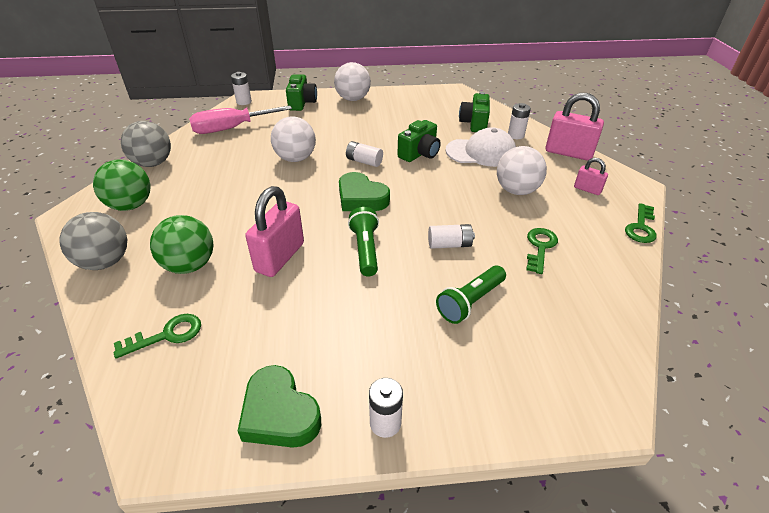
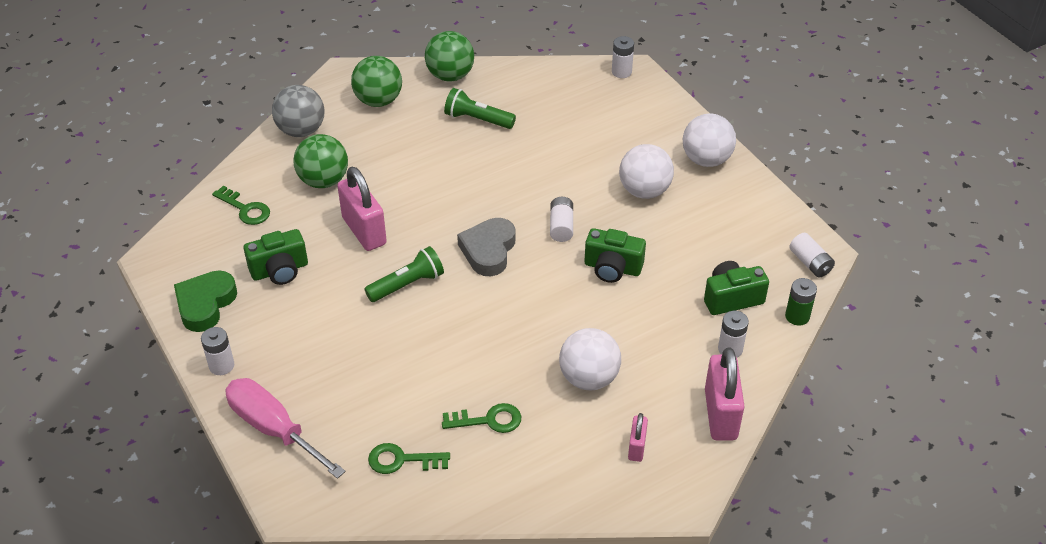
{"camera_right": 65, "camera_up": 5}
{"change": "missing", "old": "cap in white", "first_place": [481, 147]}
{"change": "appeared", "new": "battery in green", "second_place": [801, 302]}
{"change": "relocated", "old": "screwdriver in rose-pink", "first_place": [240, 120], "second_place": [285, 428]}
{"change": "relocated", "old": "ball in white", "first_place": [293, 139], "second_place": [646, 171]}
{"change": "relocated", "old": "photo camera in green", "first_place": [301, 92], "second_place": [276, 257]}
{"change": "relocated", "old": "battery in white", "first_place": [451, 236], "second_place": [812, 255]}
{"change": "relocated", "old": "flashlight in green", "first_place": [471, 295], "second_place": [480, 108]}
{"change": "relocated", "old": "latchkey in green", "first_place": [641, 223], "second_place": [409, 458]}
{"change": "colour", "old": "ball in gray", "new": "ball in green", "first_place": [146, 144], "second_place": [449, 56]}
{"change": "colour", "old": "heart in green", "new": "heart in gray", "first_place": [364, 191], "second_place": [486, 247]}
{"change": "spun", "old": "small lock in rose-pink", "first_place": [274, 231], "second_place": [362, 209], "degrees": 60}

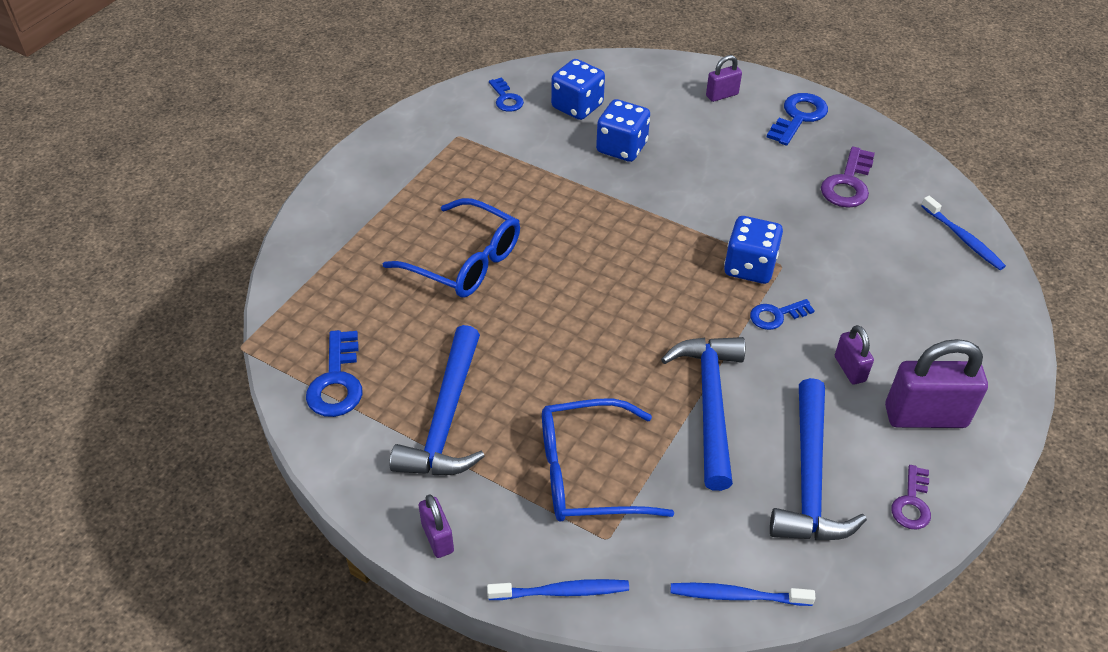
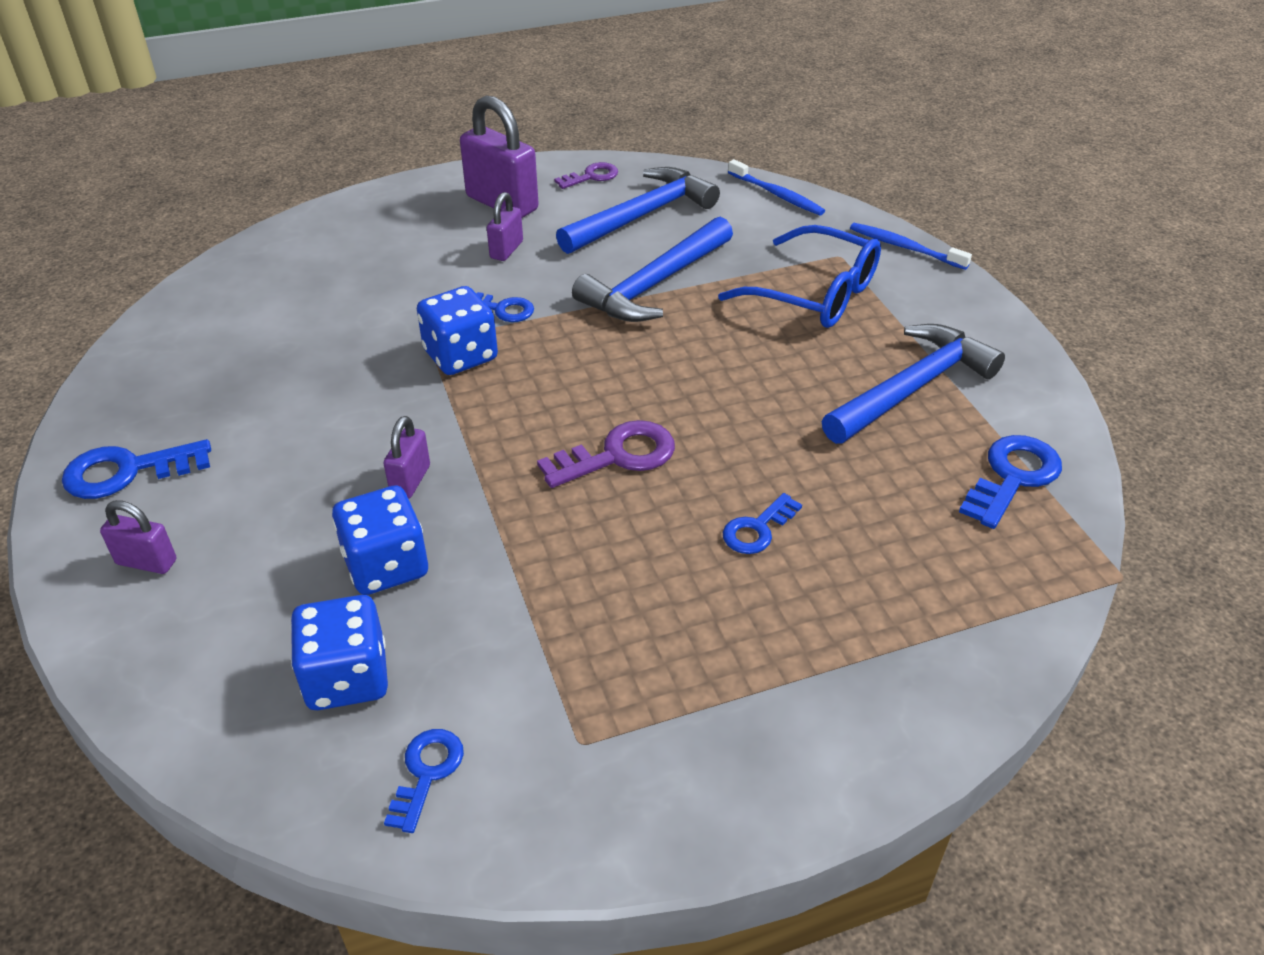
{"camera_right": -140, "camera_up": -5}
{"change": "missing", "old": "dental brush in royal blue", "first_place": [963, 233]}
{"change": "relocated", "old": "small lock in violet", "first_place": [436, 526], "second_place": [406, 457]}
{"change": "relocated", "old": "latchkey in violet", "first_place": [848, 177], "second_place": [606, 454]}
{"change": "exchanged", "old": "glasses in royal blue", "new": "latchkey in royal blue", "first_place": [451, 248], "second_place": [762, 523]}

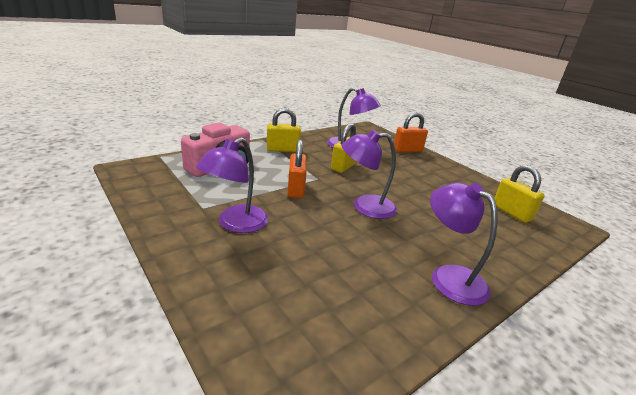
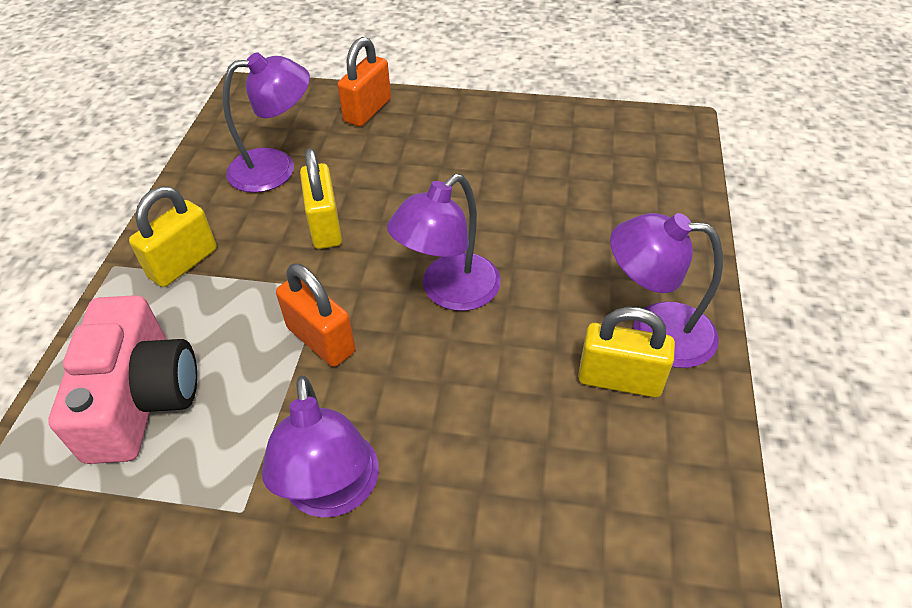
{"camera_right": -40, "camera_up": 20}
{"change": "relocated", "old": "small lock in golden", "first_place": [519, 194], "second_place": [626, 352]}

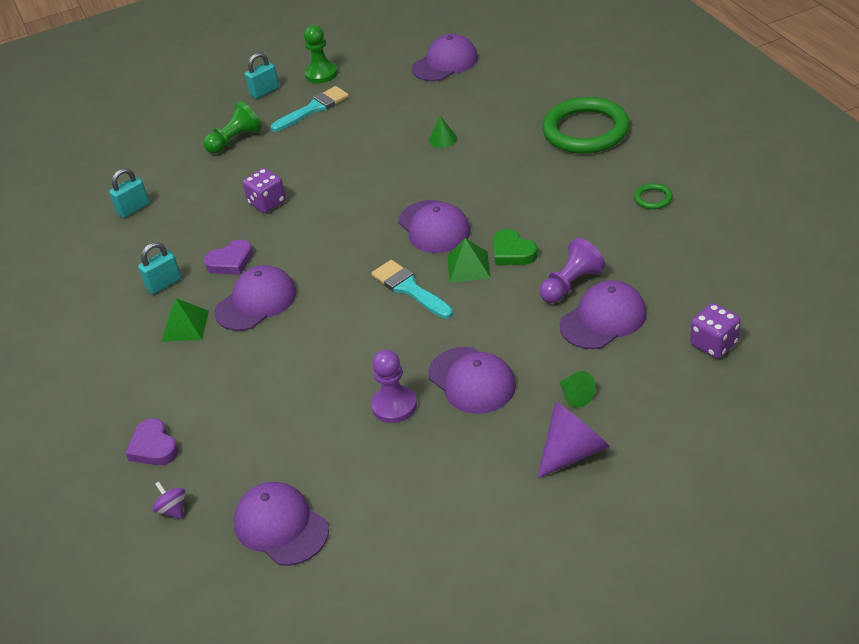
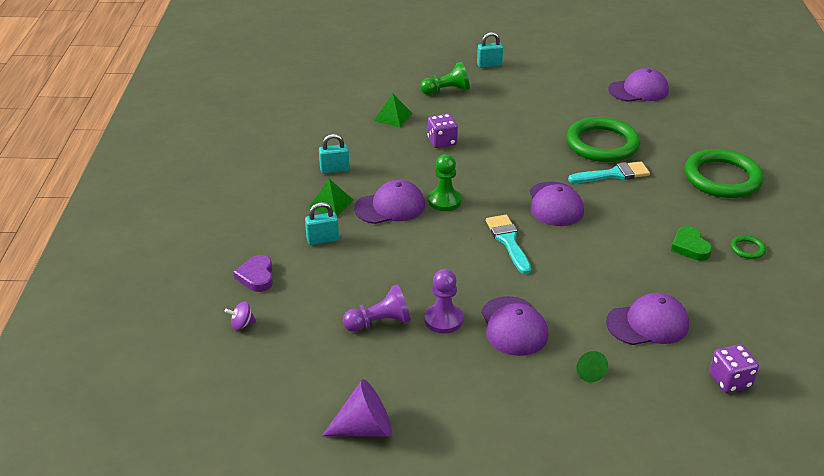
{"camera_right": 20, "camera_up": -5}
{"change": "missing", "old": "heart in violet", "first_place": [228, 257]}
{"change": "missing", "old": "cap in violet", "first_place": [281, 524]}
{"change": "relocated", "old": "small lock in turquoise", "first_place": [129, 193], "second_place": [322, 223]}
{"change": "relocated", "old": "brush in turquoise", "first_place": [310, 109], "second_place": [609, 172]}
{"change": "relocated", "old": "chess pawn in green", "first_place": [321, 54], "second_place": [445, 182]}
{"change": "relocated", "old": "pyramid shape in green", "first_place": [469, 260], "second_place": [393, 110]}
{"change": "relocated", "old": "heart in green", "first_place": [515, 247], "second_place": [691, 243]}
{"change": "relocated", "old": "cone shape in violet", "first_place": [573, 440], "second_place": [357, 408]}
{"change": "relocated", "old": "chess pawn in violet", "first_place": [572, 270], "second_place": [377, 308]}
{"change": "exchanged", "old": "cone shape in green", "new": "ring in green", "first_place": [443, 132], "second_place": [603, 139]}
{"change": "spun", "old": "whirligig in violet", "first_place": [169, 500], "second_place": [240, 316], "degrees": -90}

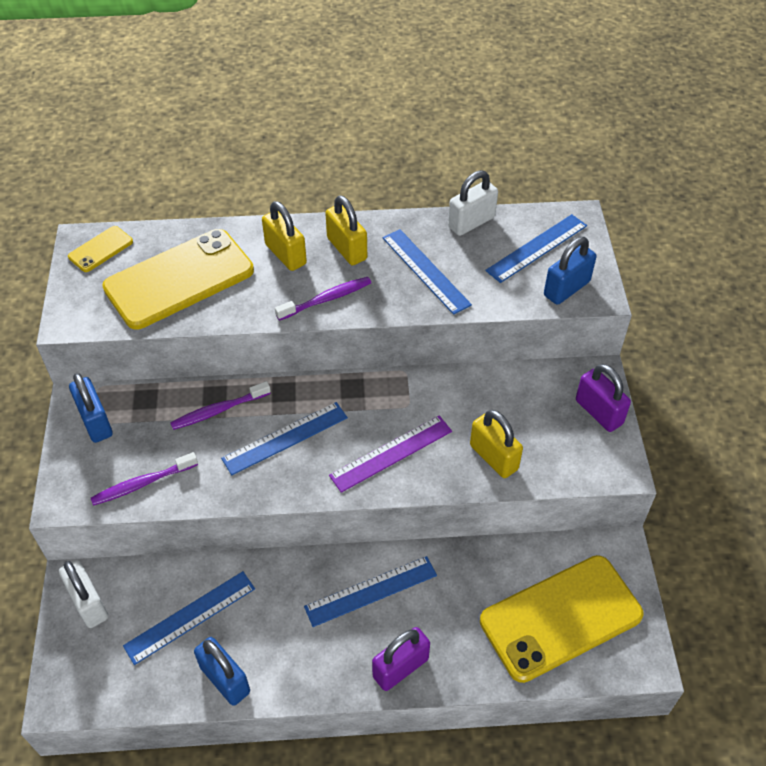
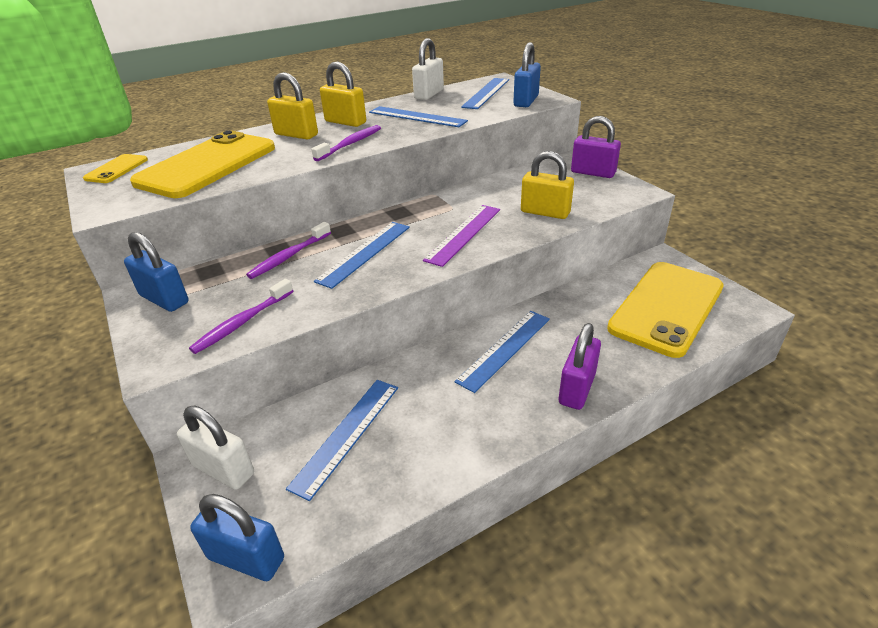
{"camera_right": -25, "camera_up": -15}
{"change": "relocated", "old": "small lock in royal blue", "first_place": [222, 671], "second_place": [237, 537]}

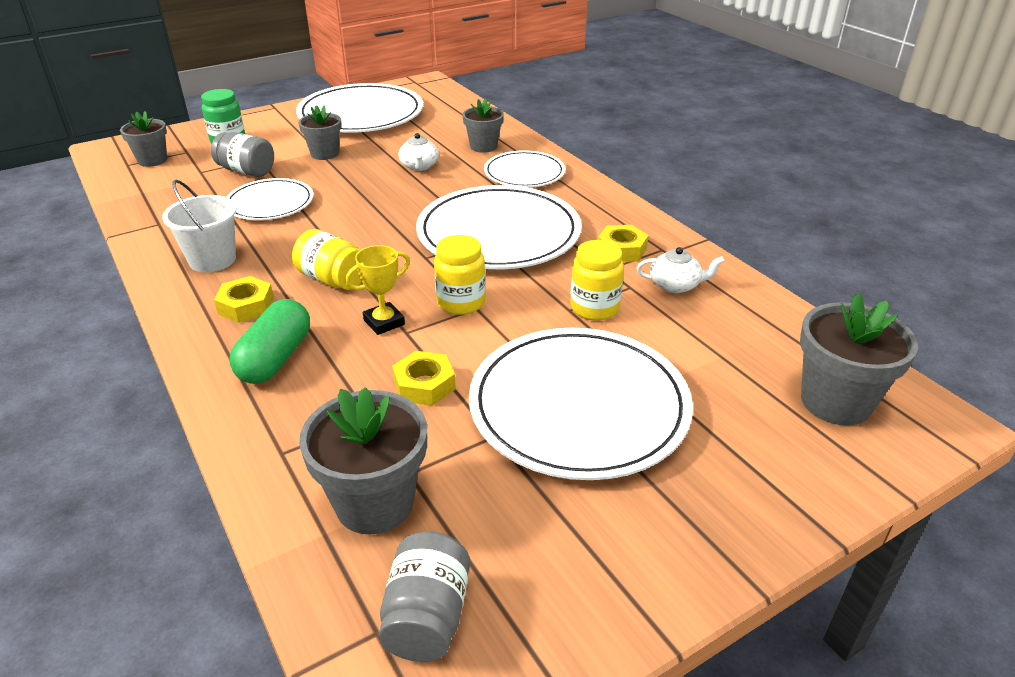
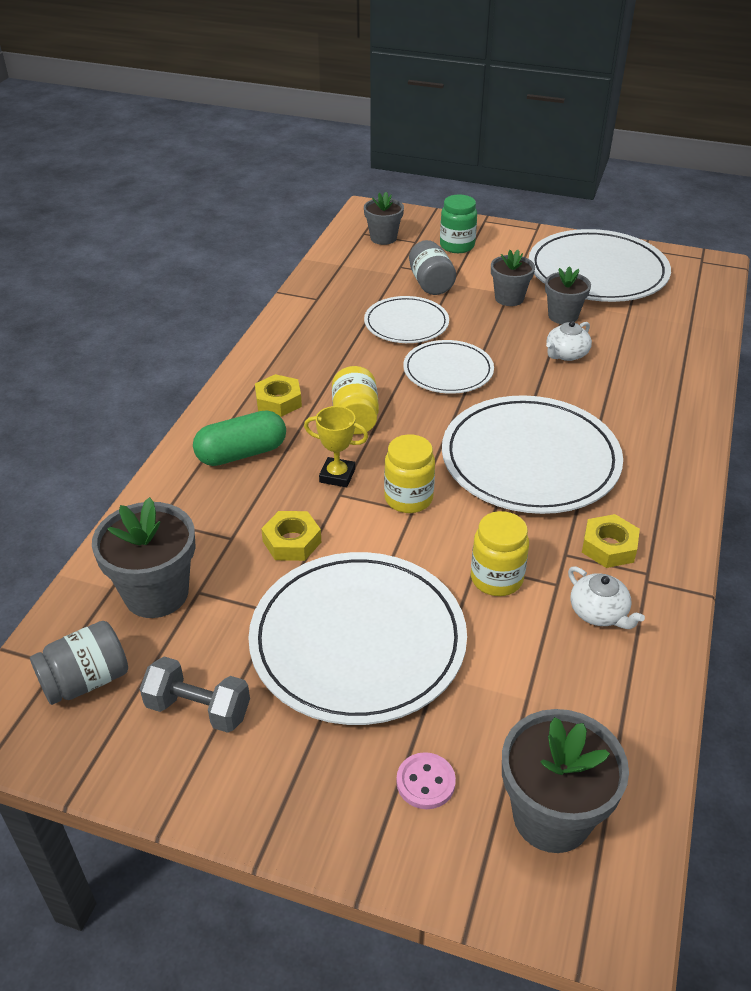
{"camera_right": 50, "camera_up": 5}
{"change": "missing", "old": "bucket in white", "first_place": [199, 226]}
{"change": "appeared", "new": "hand weight in gray", "second_place": [195, 695]}
{"change": "appeared", "new": "shirt button in rose-pink", "second_place": [426, 780]}
{"change": "relocated", "old": "potted plant in gray", "first_place": [483, 126], "second_place": [568, 295]}
{"change": "relocated", "old": "plate in white", "first_place": [524, 168], "second_place": [448, 367]}

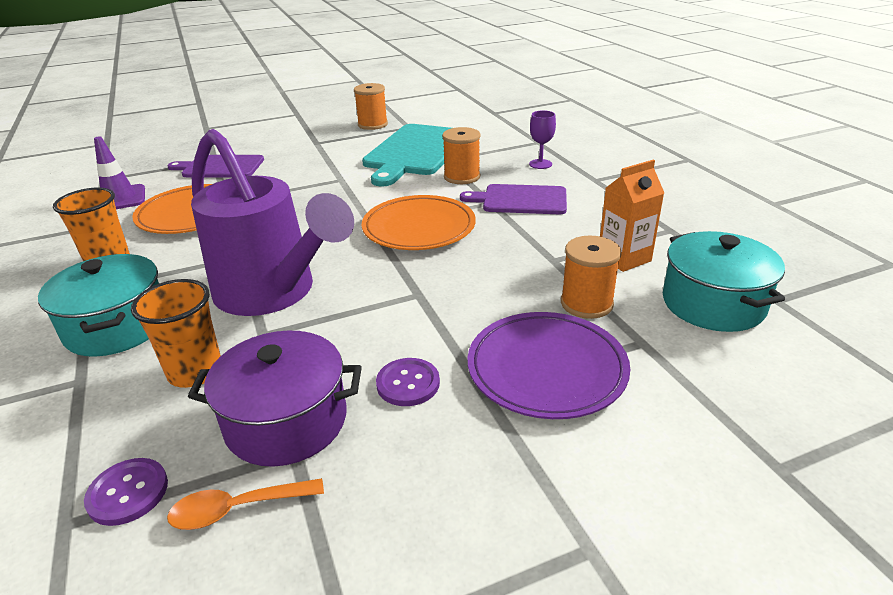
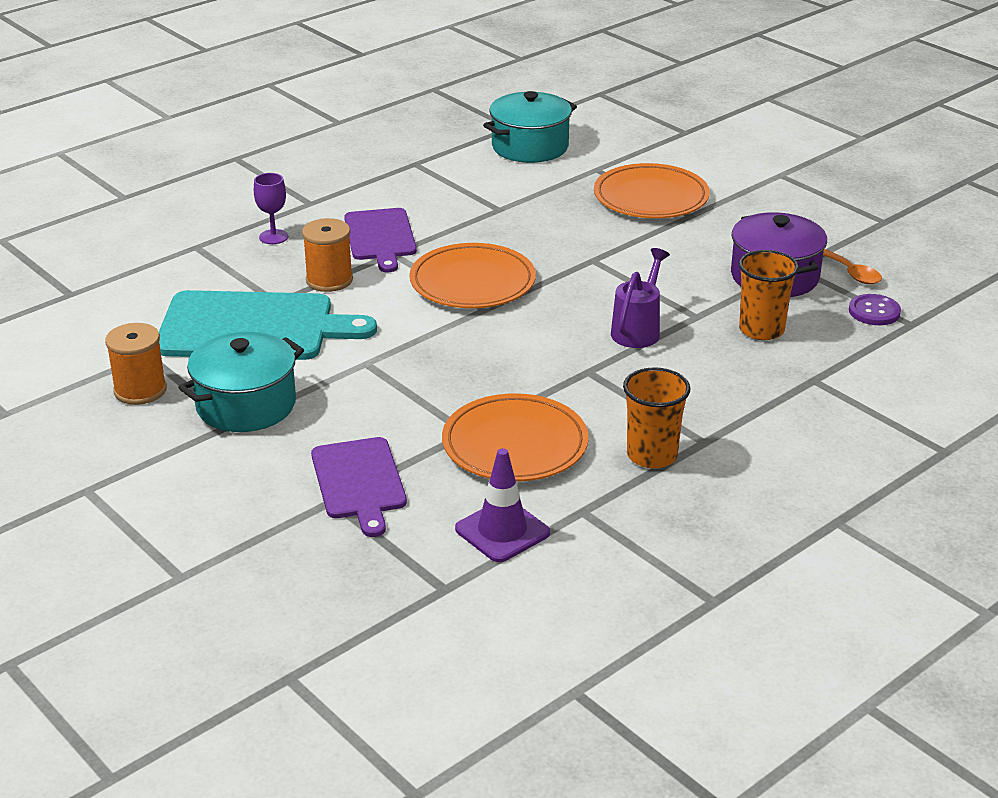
{"camera_right": -110, "camera_up": 0}
{"change": "missing", "old": "shirt button in violet", "first_place": [408, 382]}
{"change": "missing", "old": "reel of thread in bright orange", "first_place": [591, 277]}
{"change": "missing", "old": "juice carton in bright orange", "first_place": [632, 216]}
{"change": "relocated", "old": "stockpot in turquoise", "first_place": [98, 305], "second_place": [241, 382]}
{"change": "colour", "old": "plate in violet", "new": "plate in bright orange", "first_place": [548, 365], "second_place": [652, 190]}
{"change": "size", "old": "watering pot in violet", "first_place": [272, 222], "second_place": [640, 298], "factor": 0.49}

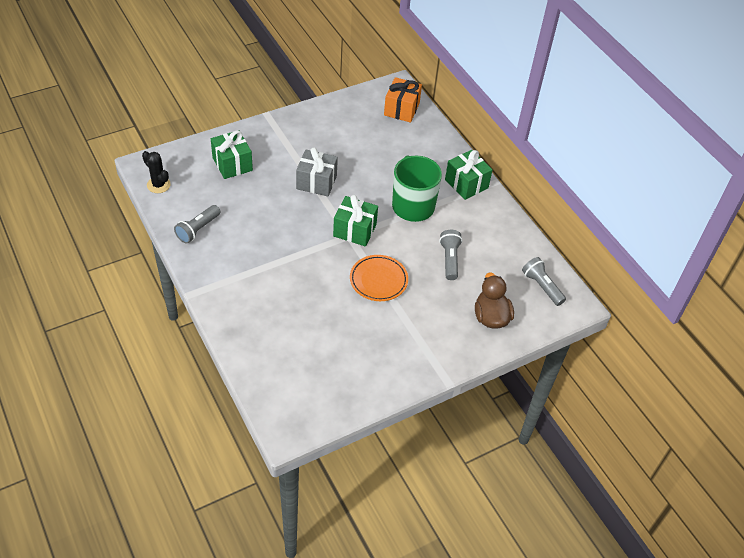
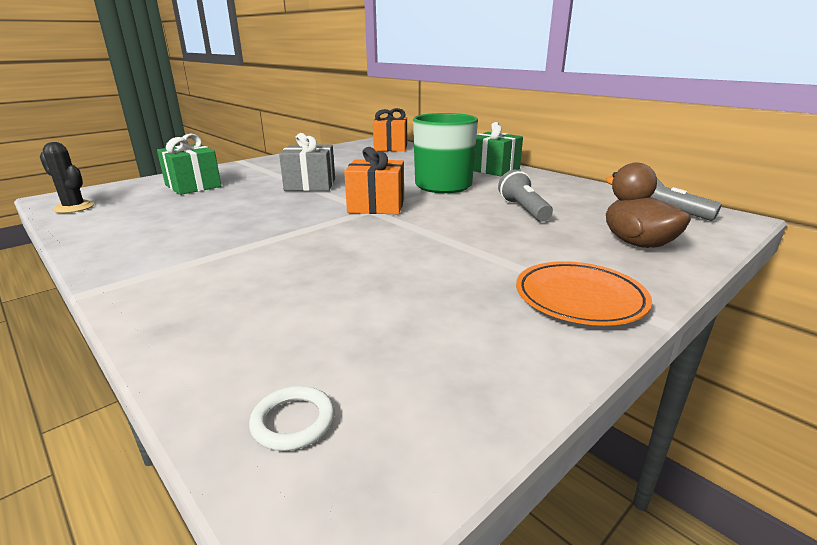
{"camera_right": -10, "camera_up": -25}
{"change": "missing", "old": "flashlight in gray", "first_place": [197, 224]}
{"change": "appeared", "new": "ring in white", "second_place": [292, 418]}
{"change": "relocated", "old": "plate in bright orange", "first_place": [379, 278], "second_place": [584, 293]}
{"change": "colour", "old": "present in green", "new": "present in bright orange", "first_place": [355, 221], "second_place": [374, 180]}

